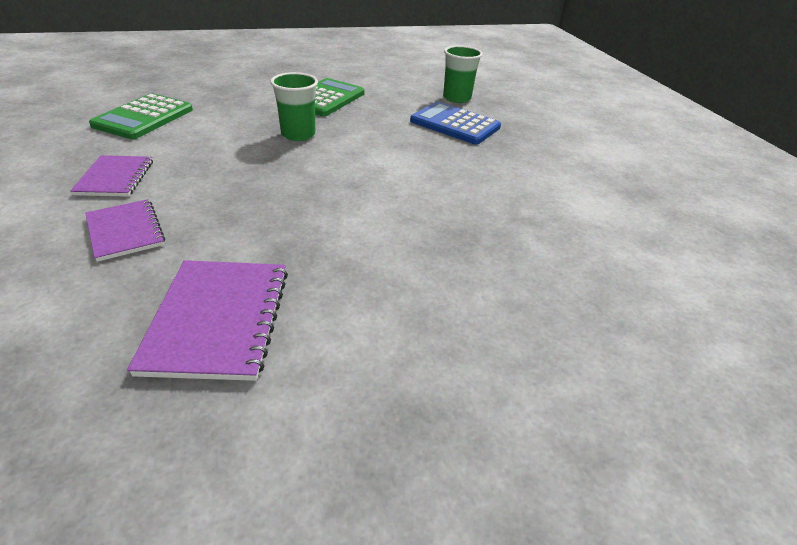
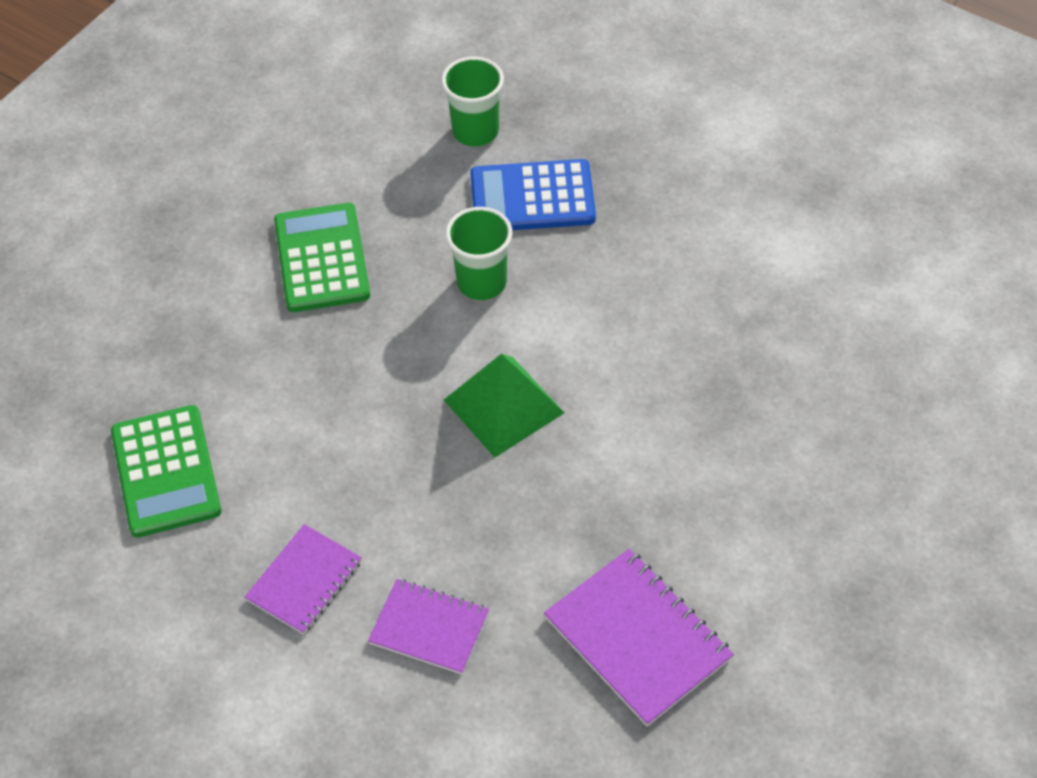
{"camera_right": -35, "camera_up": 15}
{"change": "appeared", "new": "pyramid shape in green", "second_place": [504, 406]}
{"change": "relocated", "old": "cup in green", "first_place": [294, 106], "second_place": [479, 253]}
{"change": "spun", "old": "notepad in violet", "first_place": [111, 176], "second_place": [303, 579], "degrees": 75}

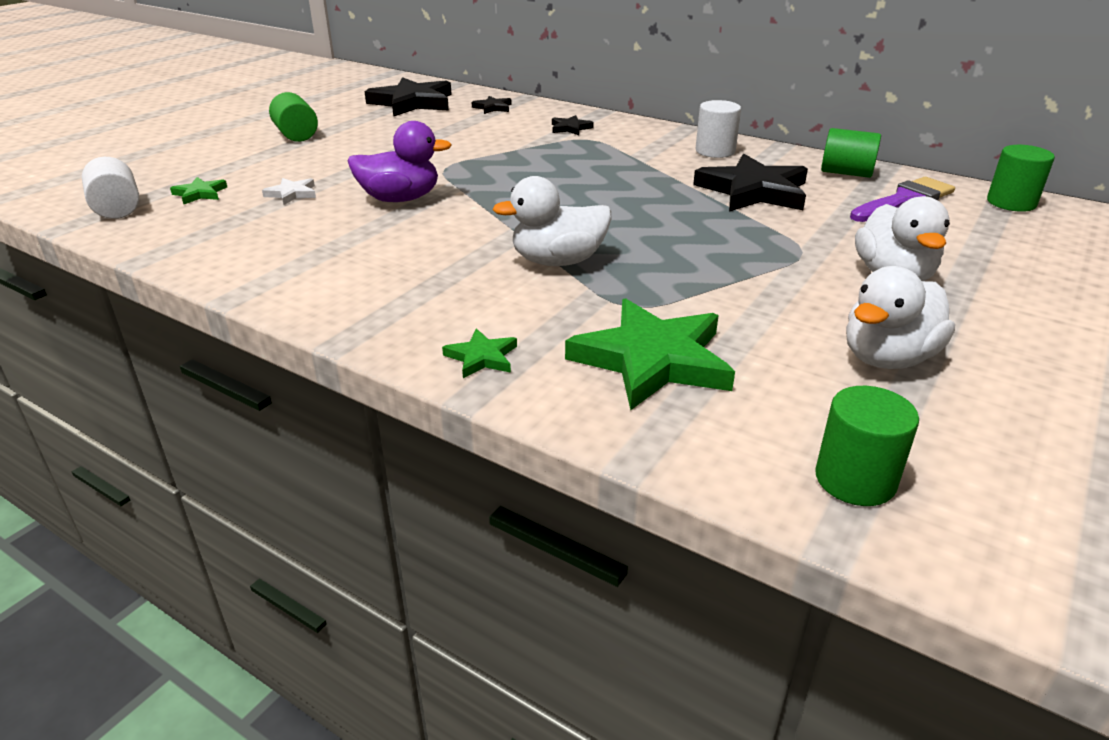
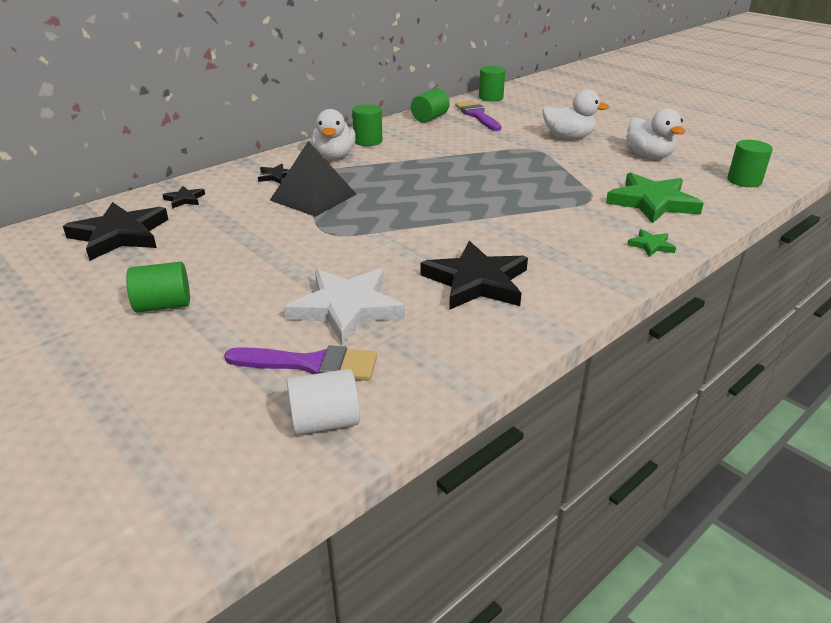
{"camera_right": -75, "camera_up": 0}
{"change": "missing", "old": "toy duck in violet", "first_place": [400, 161]}
{"change": "appeared", "new": "pyramid shape in ebony", "second_place": [313, 179]}
{"change": "relocated", "old": "toy duck in white", "first_place": [552, 221], "second_place": [334, 134]}
{"change": "relocated", "old": "five-pointed star in ebony", "first_place": [750, 183], "second_place": [474, 275]}
{"change": "exchanged", "old": "five-pointed star in green", "new": "brush in violet", "first_place": [198, 191], "second_place": [300, 363]}
{"change": "colour", "old": "solid cylinder in white", "new": "solid cylinder in green", "first_place": [718, 129], "second_place": [367, 125]}
{"change": "size", "old": "five-pointed star in white", "first_place": [289, 191], "second_place": [344, 307], "factor": 2.2}

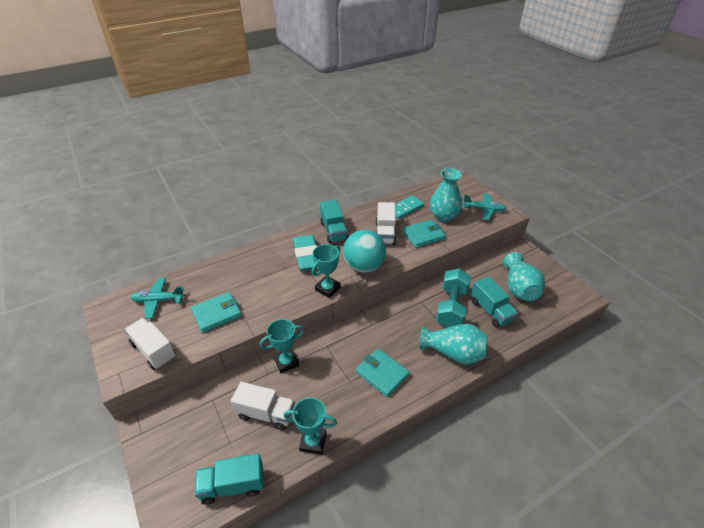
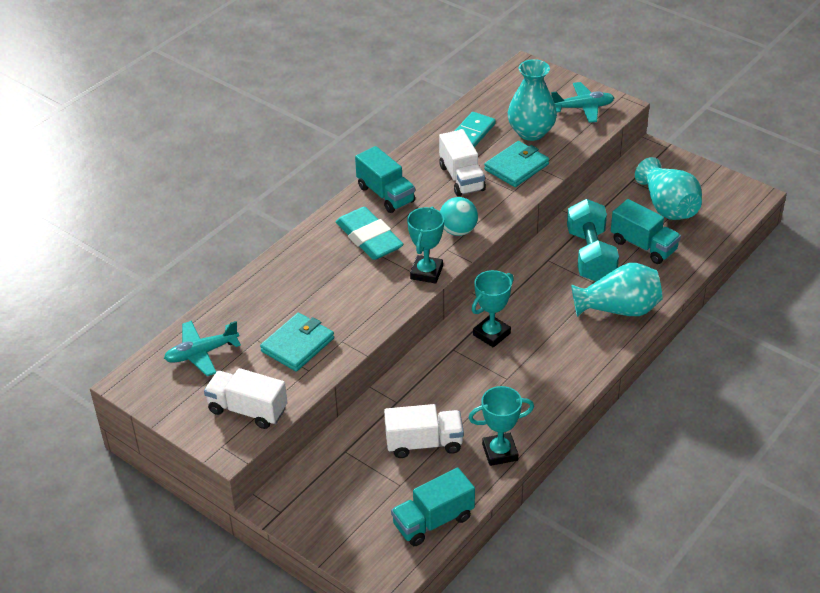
{"camera_right": -20, "camera_up": 0}
{"change": "missing", "old": "card wallet in turquoise", "first_place": [382, 372]}
{"change": "relocated", "old": "award cup in turquoise", "first_place": [281, 346], "second_place": [493, 309]}
{"change": "size", "old": "ball in turquoise", "first_place": [364, 251], "second_place": [459, 216], "factor": 0.62}

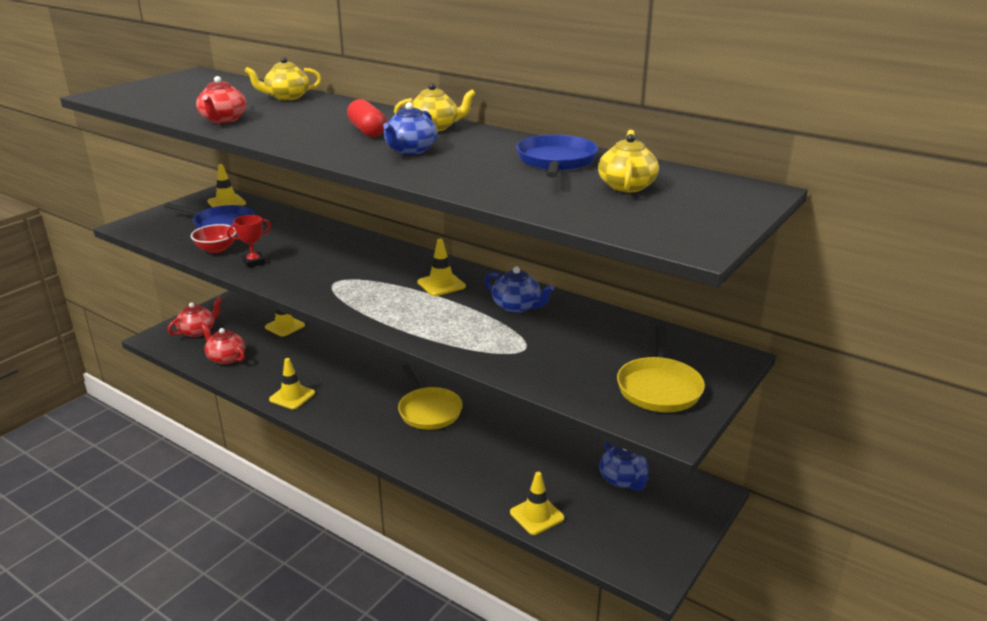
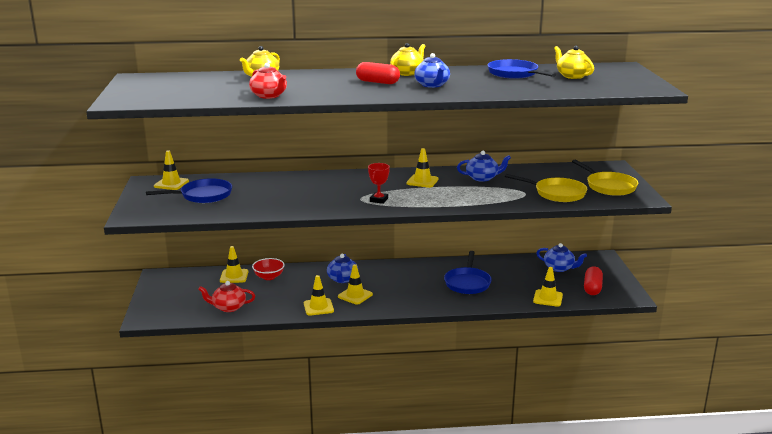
{"camera_right": -40, "camera_up": -5}
{"change": "missing", "old": "china teapot in crimson", "first_place": [195, 317]}
{"change": "appeared", "new": "china teapot in royal blue", "second_place": [342, 268]}
{"change": "appeared", "new": "traffic cone in golden", "second_place": [355, 284]}
{"change": "appeared", "new": "frying pan in royal blue", "second_place": [468, 272]}
{"change": "appeared", "new": "pill in crimson", "second_place": [593, 280]}
{"change": "relocated", "old": "bowl in crimson", "first_place": [213, 238], "second_place": [268, 269]}
{"change": "relocated", "old": "award cup in crimson", "first_place": [249, 241], "second_place": [379, 183]}
{"change": "relocated", "old": "frying pan in golden", "first_place": [430, 397], "second_place": [546, 188]}

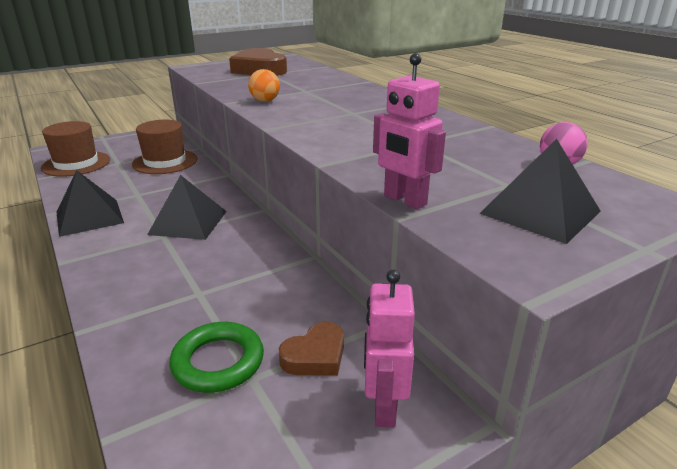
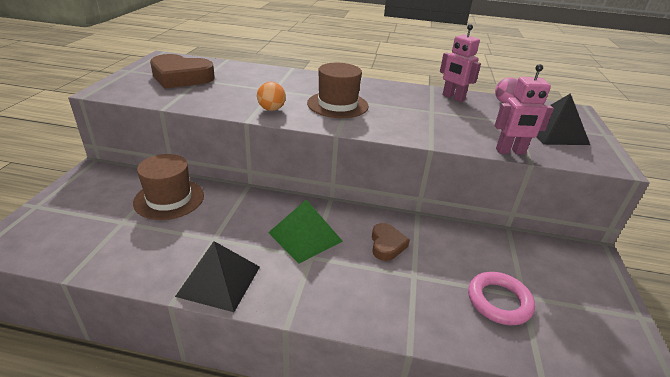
{"camera_right": -50, "camera_up": 5}
{"change": "relocated", "old": "tall hat in dark brown", "first_place": [75, 149], "second_place": [338, 90]}
{"change": "relocated", "old": "heart in dark brown", "first_place": [311, 349], "second_place": [391, 242]}
{"change": "relocated", "old": "robot figure in rose-pink", "first_place": [389, 349], "second_place": [460, 63]}
{"change": "colour", "old": "pyramid shape in ebony", "new": "pyramid shape in green", "first_place": [187, 207], "second_place": [305, 231]}
{"change": "colour", "old": "ring in green", "new": "ring in rose-pink", "first_place": [216, 357], "second_place": [501, 298]}

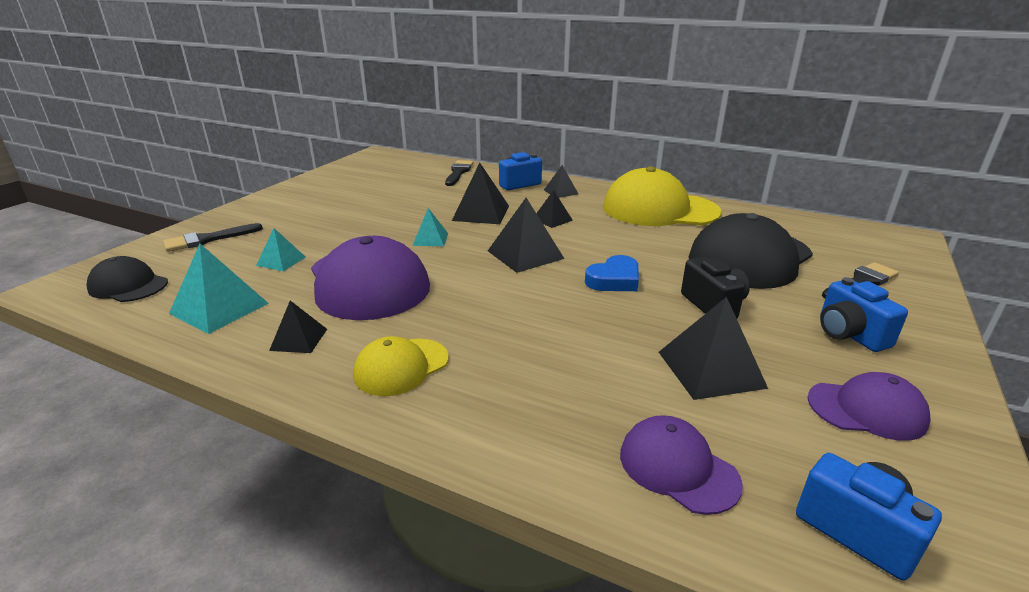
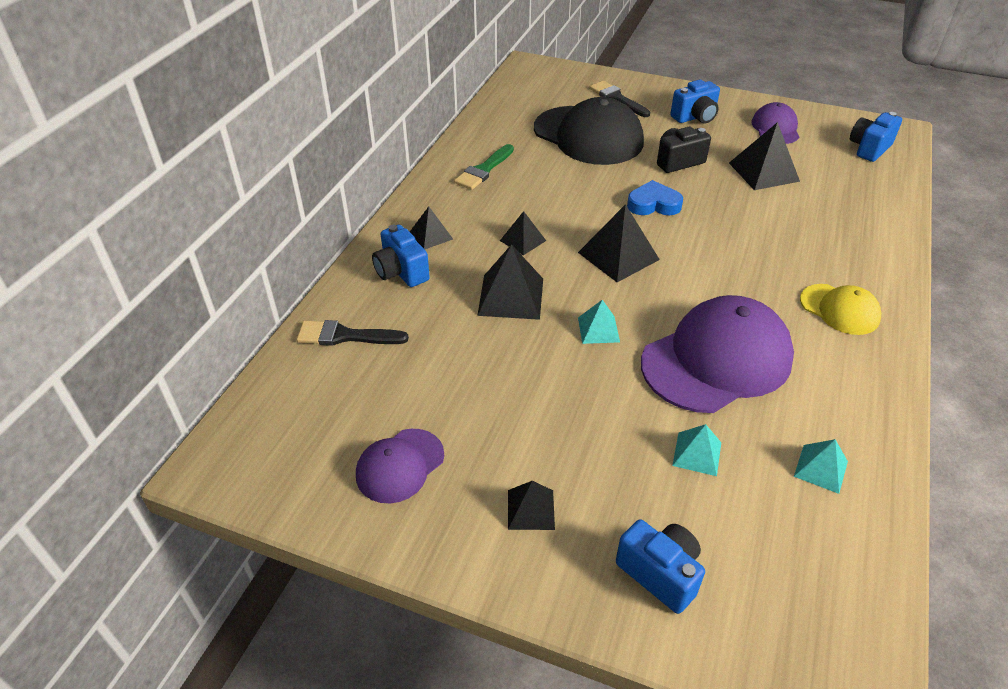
{"camera_right": -95, "camera_up": 15}
{"change": "missing", "old": "cap in ebony", "first_place": [127, 279]}
{"change": "relocated", "old": "pyramid shape in ebony", "first_place": [298, 327], "second_place": [531, 505]}
{"change": "relocated", "old": "cap in violet", "first_place": [681, 465], "second_place": [400, 466]}
{"change": "exchanged", "old": "brush in ebony", "new": "photo camera in royal blue", "first_place": [213, 237], "second_place": [660, 566]}
{"change": "exchanged", "old": "cap in golden", "new": "brush in green", "first_place": [662, 196], "second_place": [484, 167]}
{"change": "spun", "old": "heart in royal blue", "first_place": [612, 273], "second_place": [655, 197], "degrees": -45}
{"change": "size", "old": "pyramid shape in turquoise", "first_place": [219, 289], "second_place": [821, 466], "factor": 0.59}

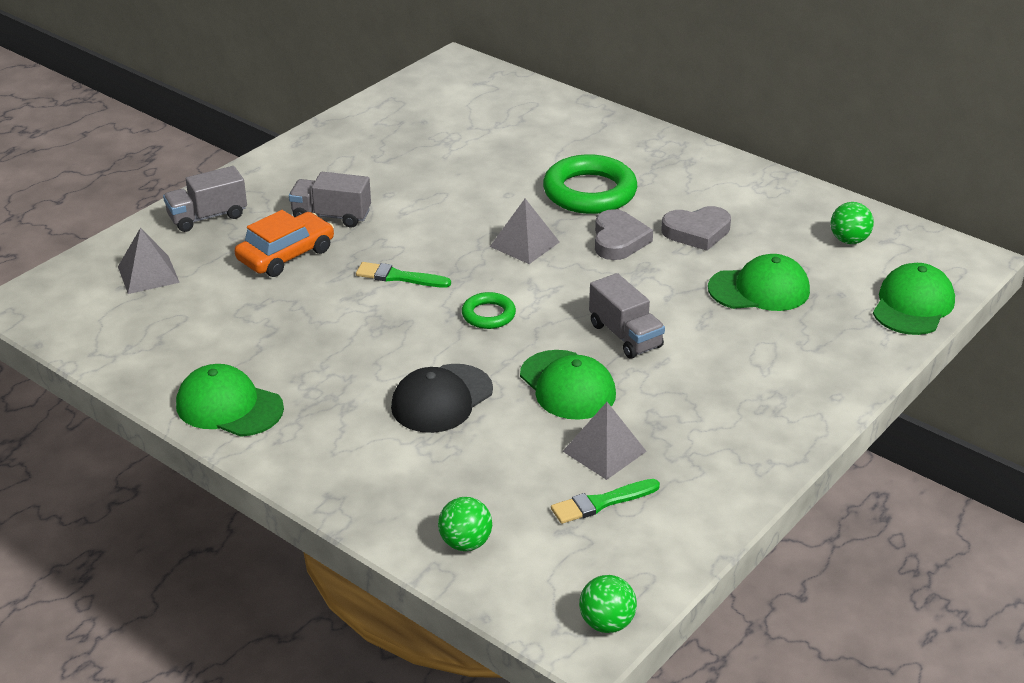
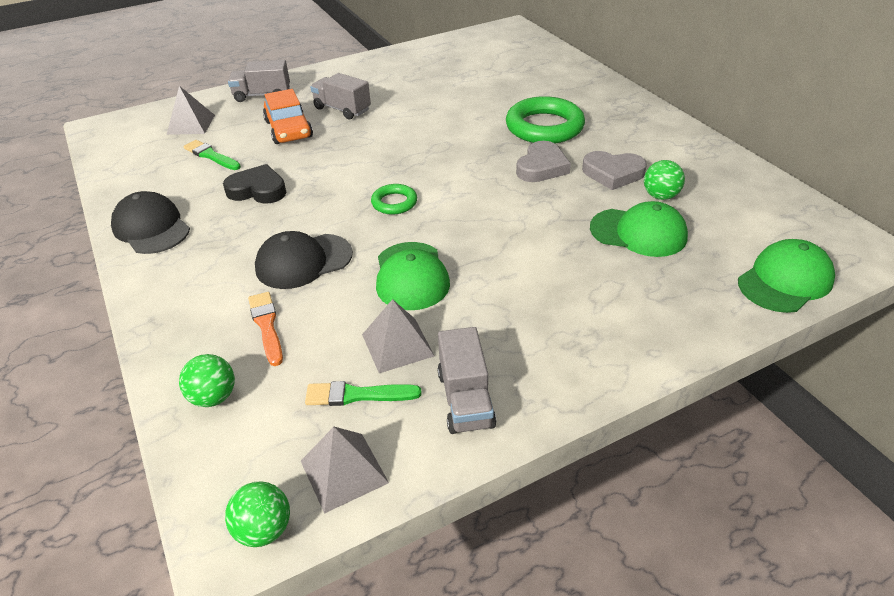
{"camera_right": 25, "camera_up": 5}
{"change": "appeared", "new": "heart in ebony", "second_place": [254, 184]}
{"change": "appeared", "new": "brush in bright orange", "second_place": [265, 329]}
{"change": "relocated", "old": "brush in green", "first_place": [403, 275], "second_place": [212, 155]}
{"change": "relocated", "old": "pyramid shape in gray", "first_place": [524, 231], "second_place": [345, 470]}
{"change": "relocated", "old": "toy truck in gray", "first_place": [627, 315], "second_place": [466, 380]}
{"change": "relocated", "old": "ball in green", "first_place": [852, 223], "second_place": [664, 180]}
{"change": "colour", "old": "cap in green", "new": "cap in ebony", "first_place": [230, 400], "second_place": [150, 222]}
{"change": "spun", "old": "toy car in bright orange", "first_place": [284, 243], "second_place": [288, 116], "degrees": 90}

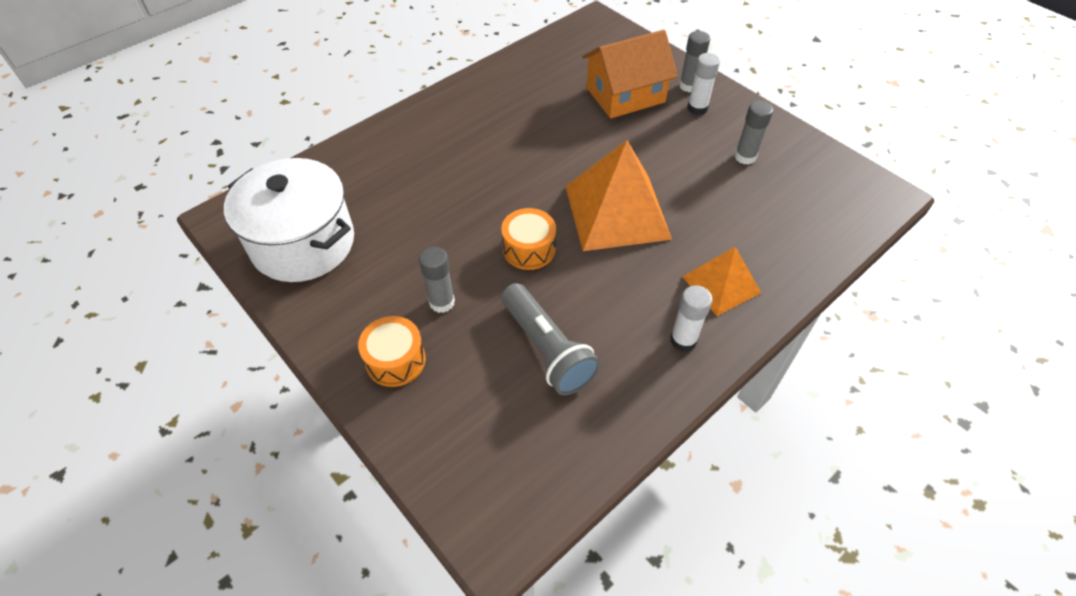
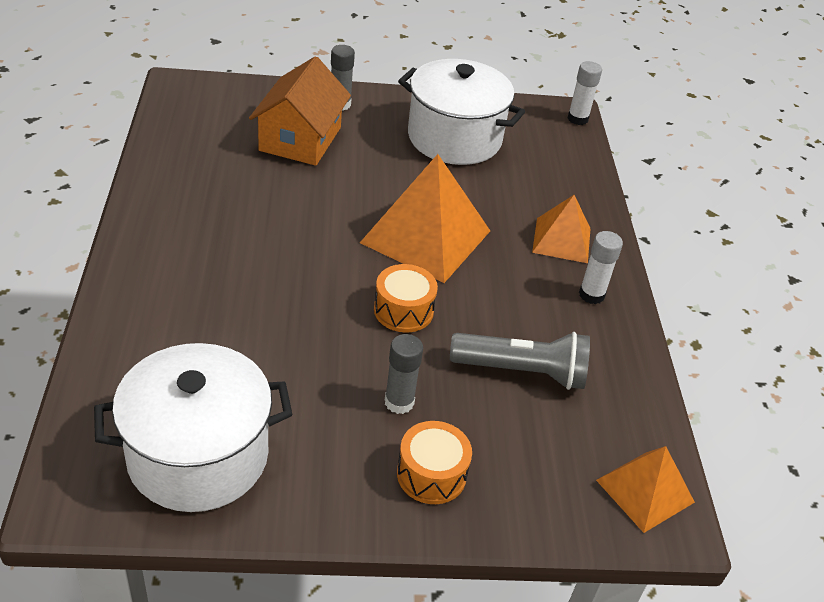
{"camera_right": -55, "camera_up": -10}
{"change": "appeared", "new": "pyramid shape in bright orange", "second_place": [645, 489]}
{"change": "relocated", "old": "glue in white", "first_place": [703, 84], "second_place": [584, 93]}
{"change": "exchanged", "old": "glue in gray", "new": "stockpot in white", "first_place": [754, 133], "second_place": [461, 112]}

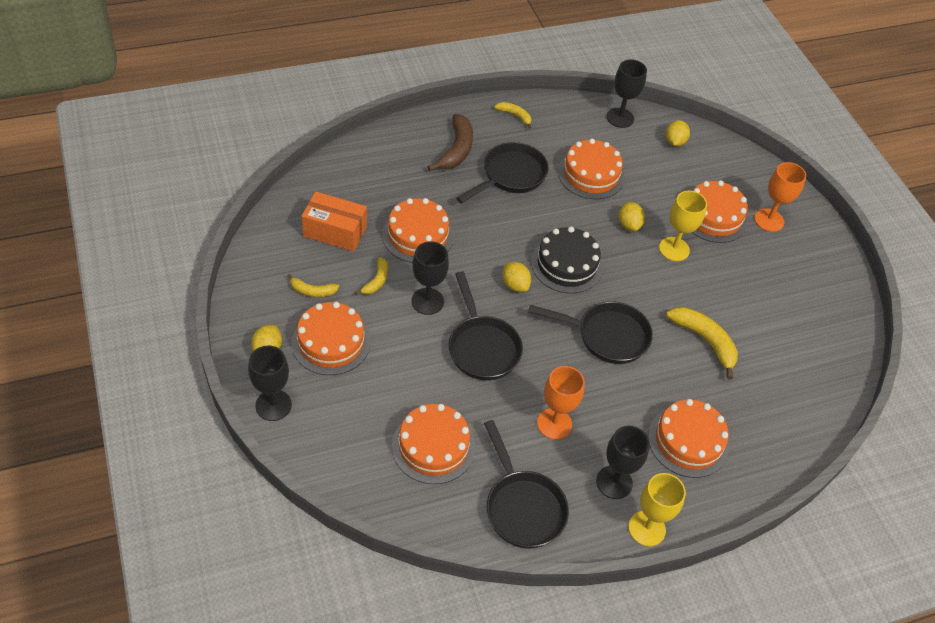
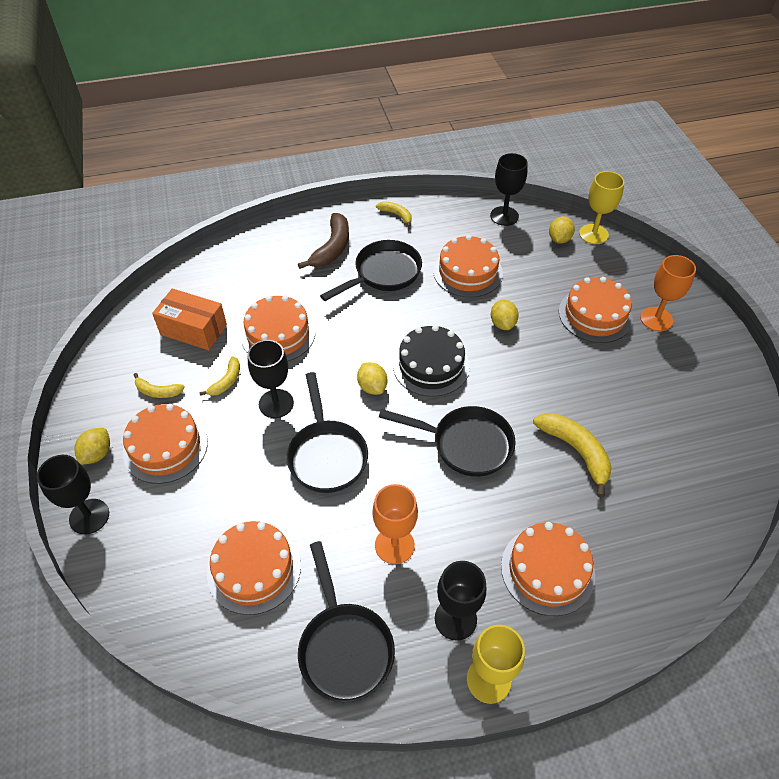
{"camera_right": 10, "camera_up": 0}
{"change": "relocated", "old": "goblet in golden", "first_place": [683, 226], "second_place": [601, 207]}

